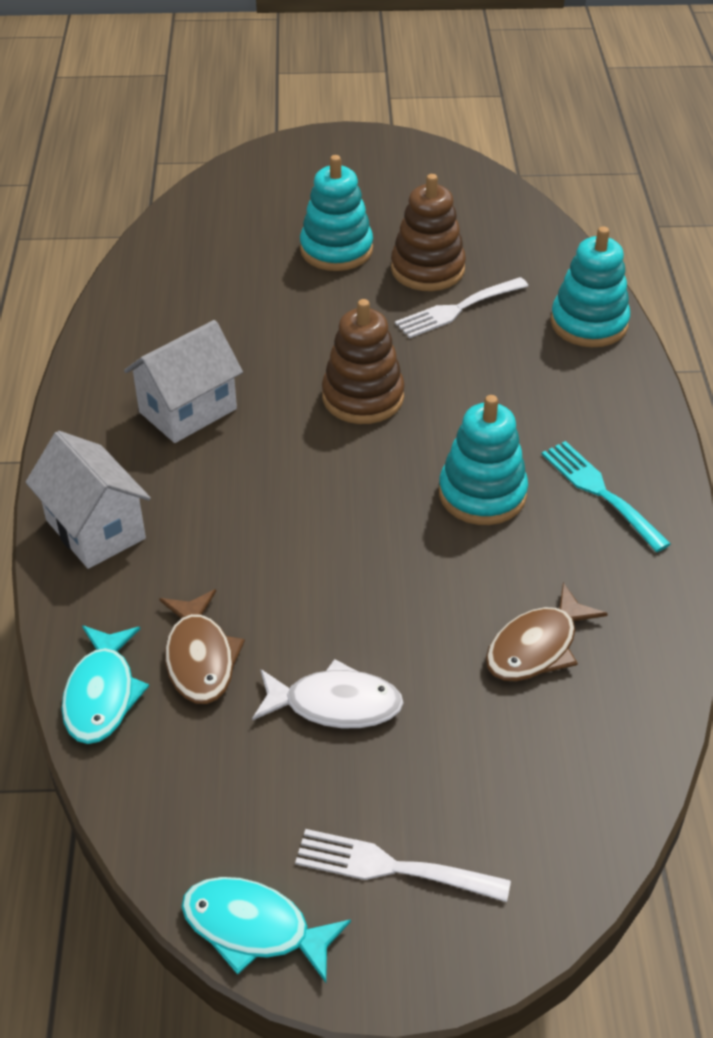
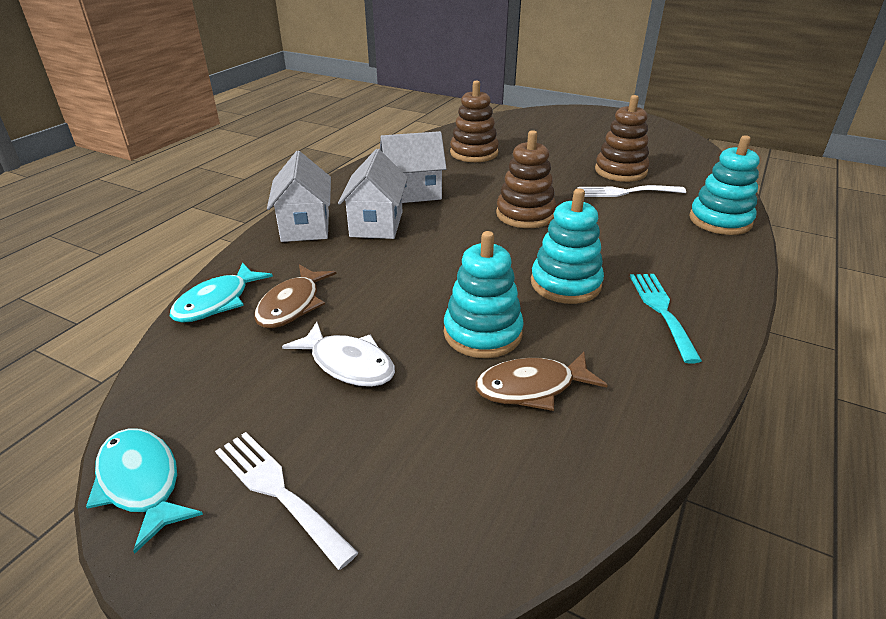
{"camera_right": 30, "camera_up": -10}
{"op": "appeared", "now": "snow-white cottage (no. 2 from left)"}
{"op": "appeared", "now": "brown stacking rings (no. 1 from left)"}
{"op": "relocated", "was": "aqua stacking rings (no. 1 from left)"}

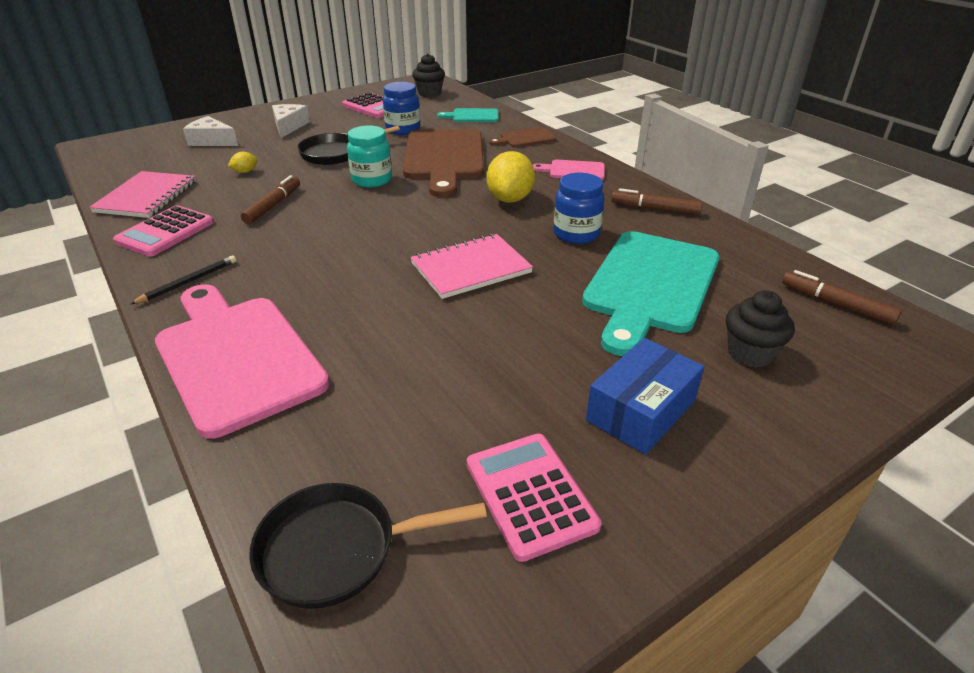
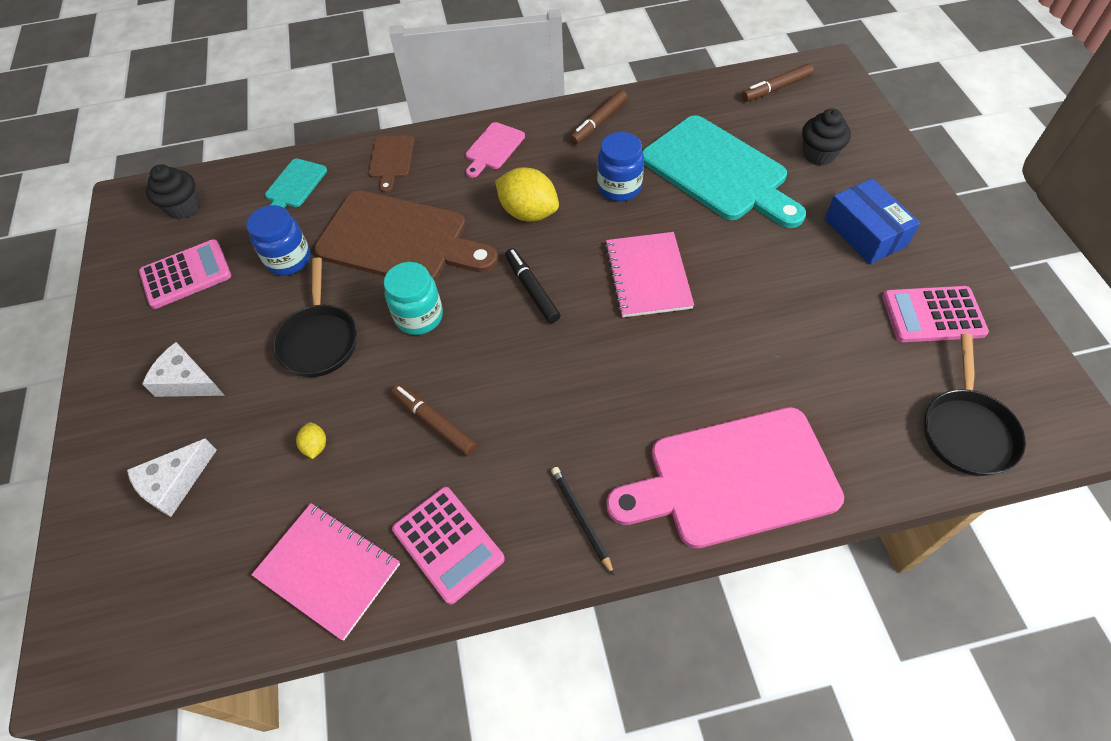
{"camera_right": -65, "camera_up": 20}
{"op": "appeared", "now": "black felt pen"}

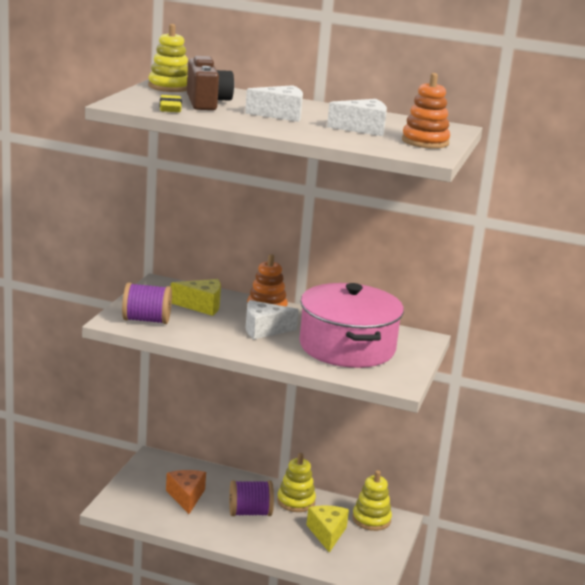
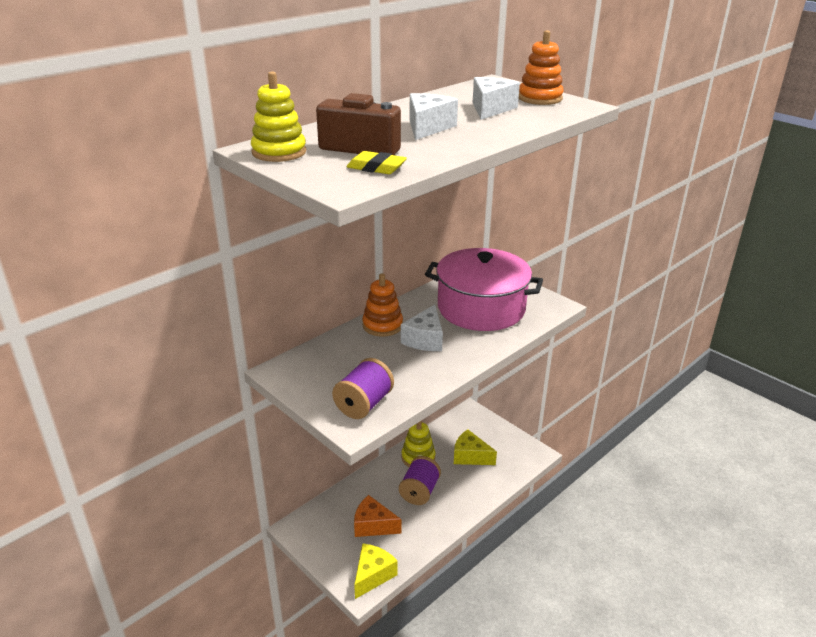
{"camera_right": -60, "camera_up": 10}
{"op": "missing", "was": "yellow stacking rings (no. 3 from left)"}
{"op": "relocated", "was": "yellow cheese wedge (no. 1 from left)"}

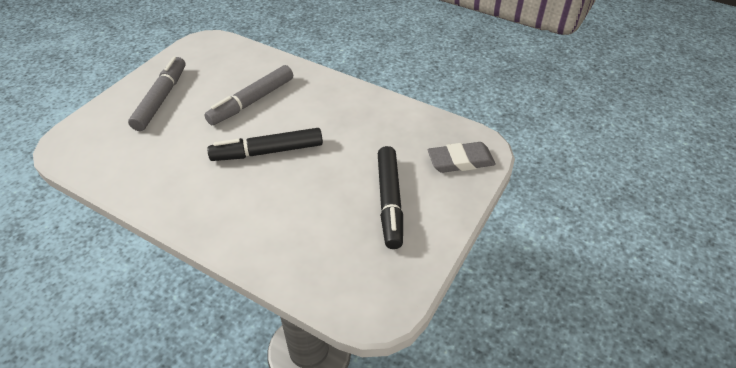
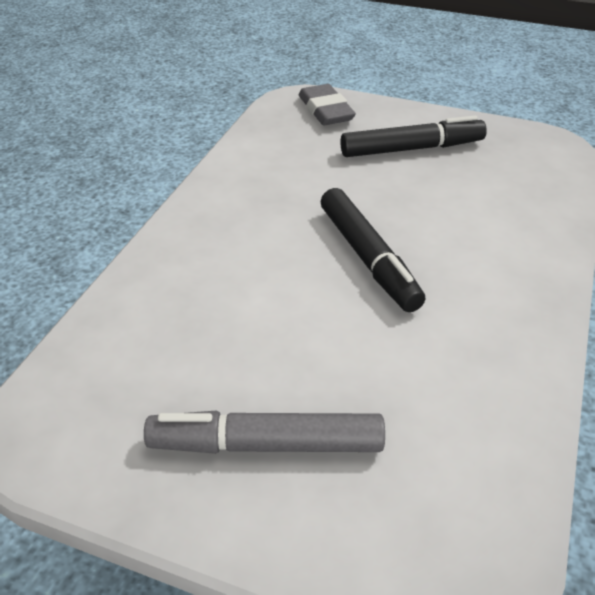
{"camera_right": -100, "camera_up": -5}
{"op": "missing", "was": "gray felt pen (no. 2 from left)"}

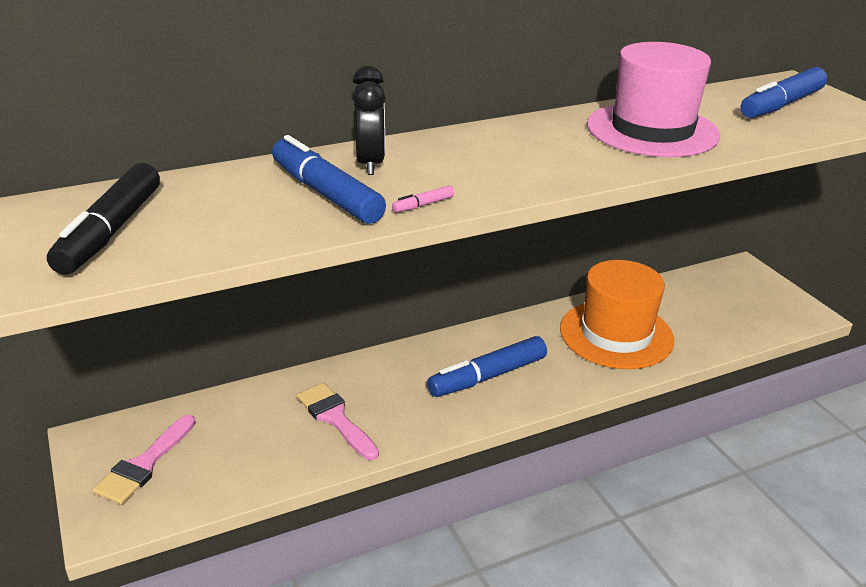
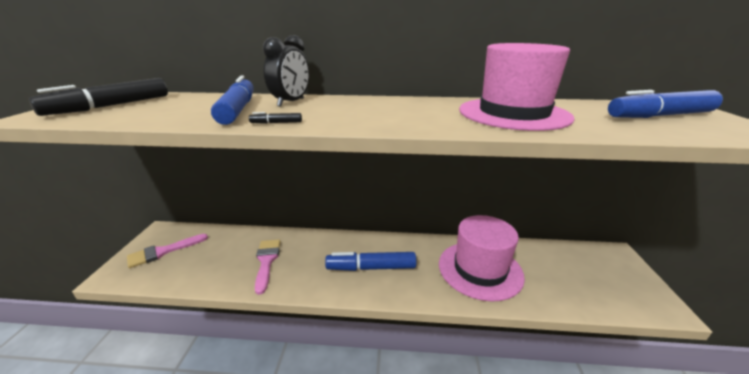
{"camera_right": 30, "camera_up": -5}
{"op": "colour", "was": "rose-pink felt pen", "now": "black felt pen (no. 2 from left)"}
{"op": "colour", "was": "orange-coloured tall hat", "now": "rose-pink tall hat (no. 1 from left)"}

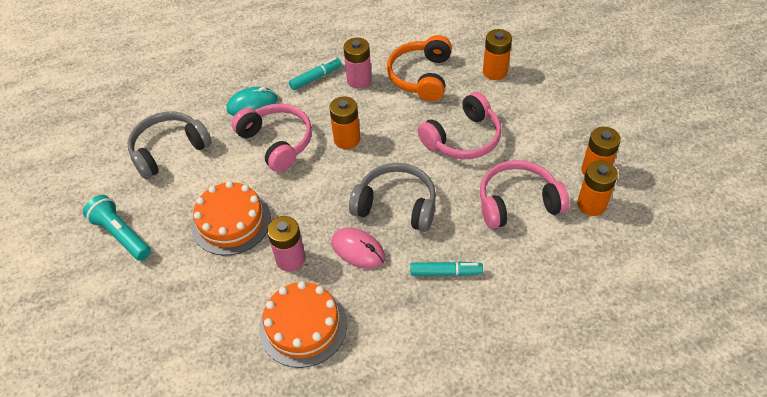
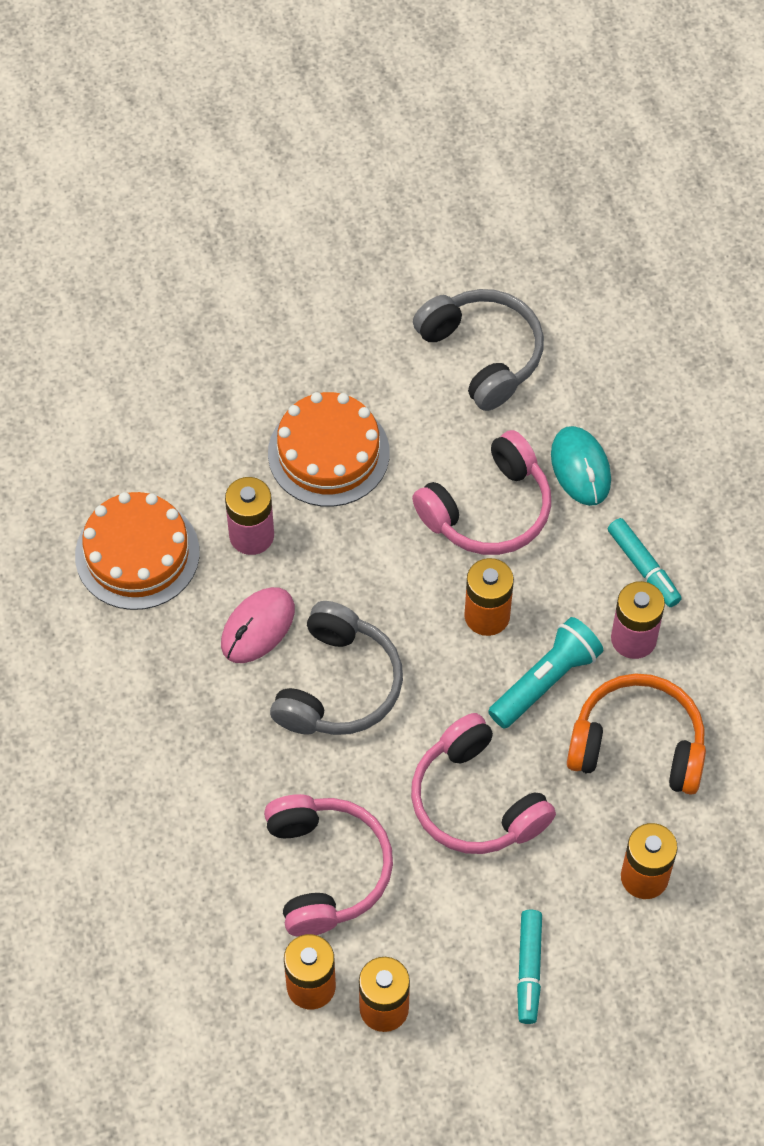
{"camera_right": 90, "camera_up": 10}
{"op": "relocated", "was": "aqua torch"}
{"op": "relocated", "was": "aqua felt pen (no. 2 from left in the first image)", "now": "aqua felt pen (no. 1 from left)"}

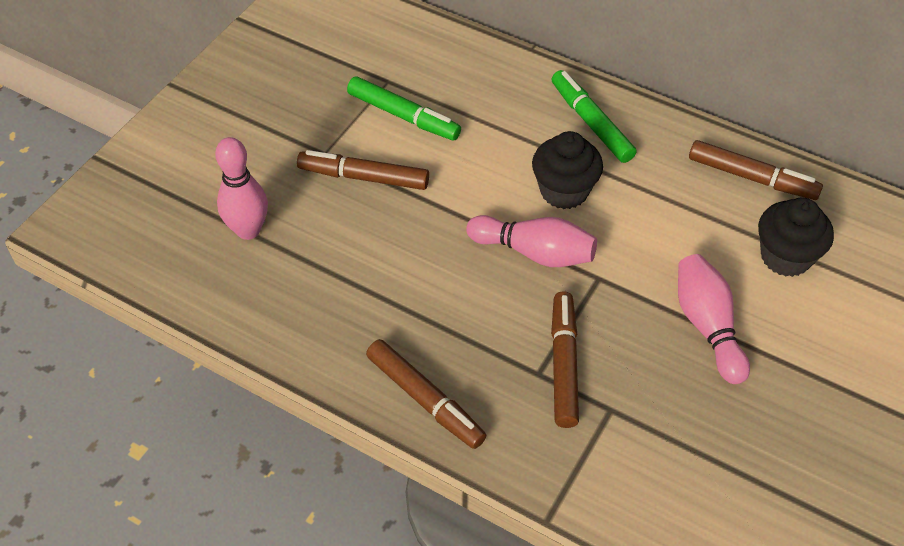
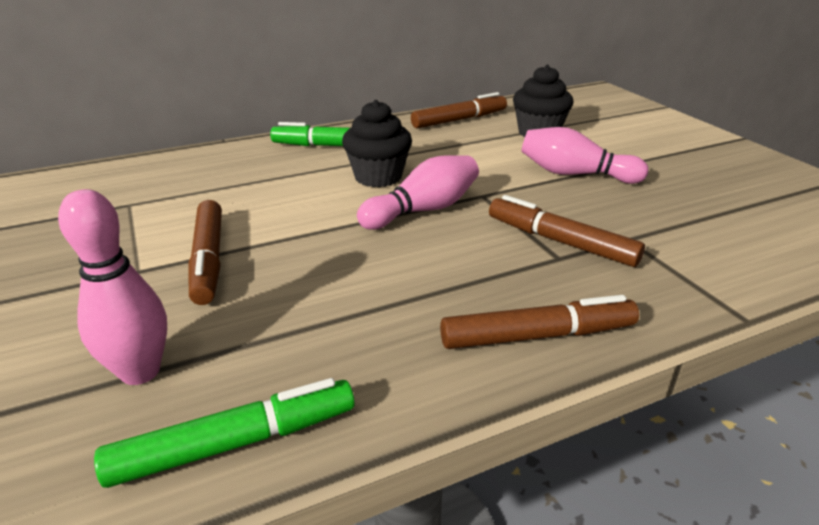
{"camera_right": -55, "camera_up": -20}
{"op": "relocated", "was": "leaf-green felt pen (no. 1 from left)"}
{"op": "spun", "was": "brown felt pen (no. 1 from left)", "clockwise": -60}

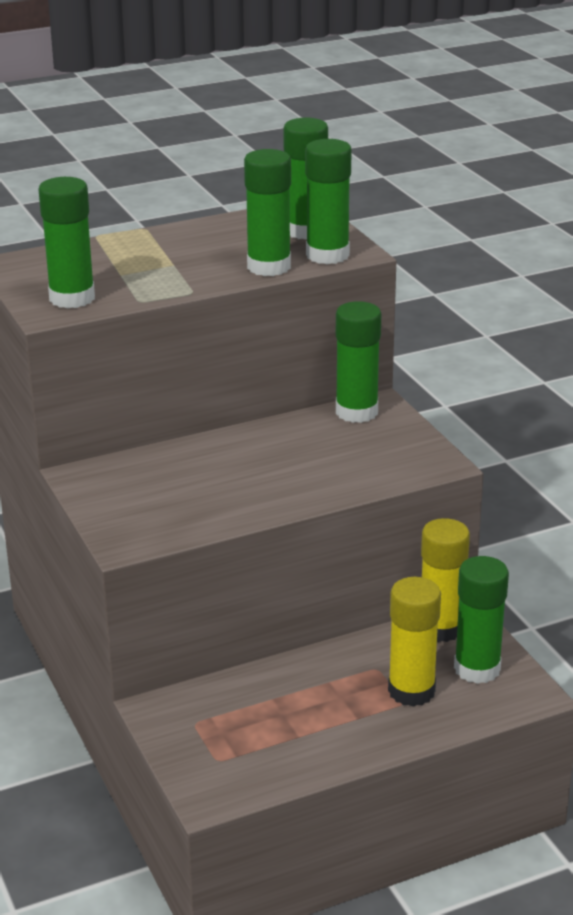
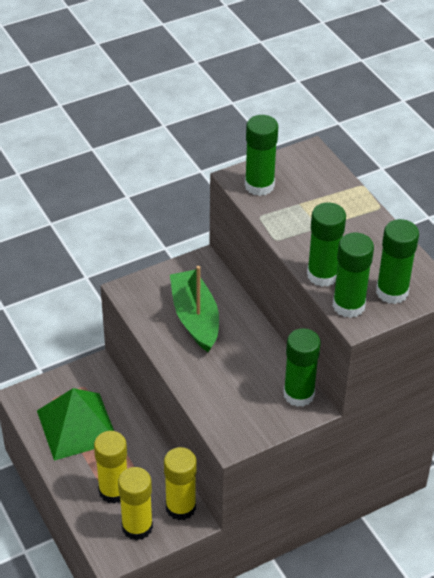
{"camera_right": 85, "camera_up": 15}
{"op": "appeared", "now": "leaf-green solid pyramid"}
{"op": "appeared", "now": "leaf-green sailboat"}
{"op": "colour", "was": "leaf-green glue (no. 6 from left)", "now": "yellow glue (no. 2 from left)"}

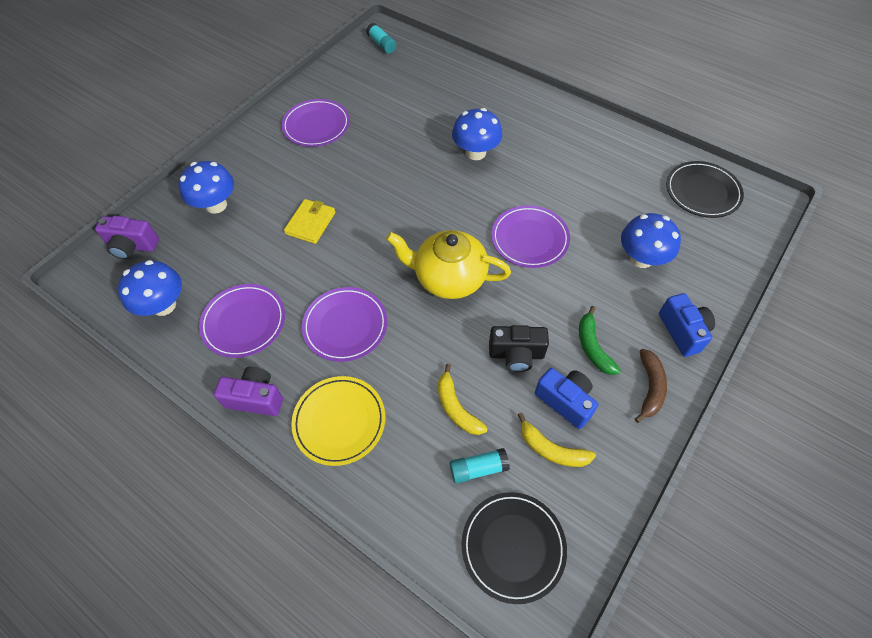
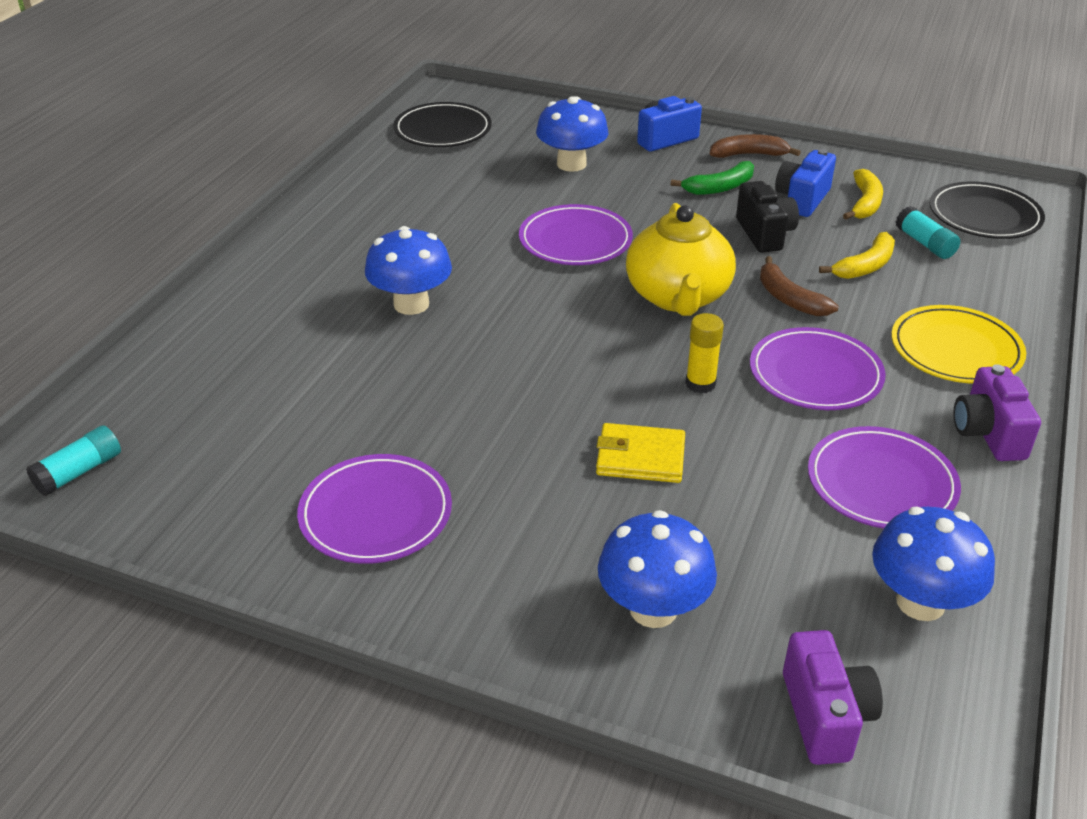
{"camera_right": -105, "camera_up": -20}
{"op": "appeared", "now": "yellow glue"}
{"op": "appeared", "now": "brown toy banana (no. 2 from left)"}

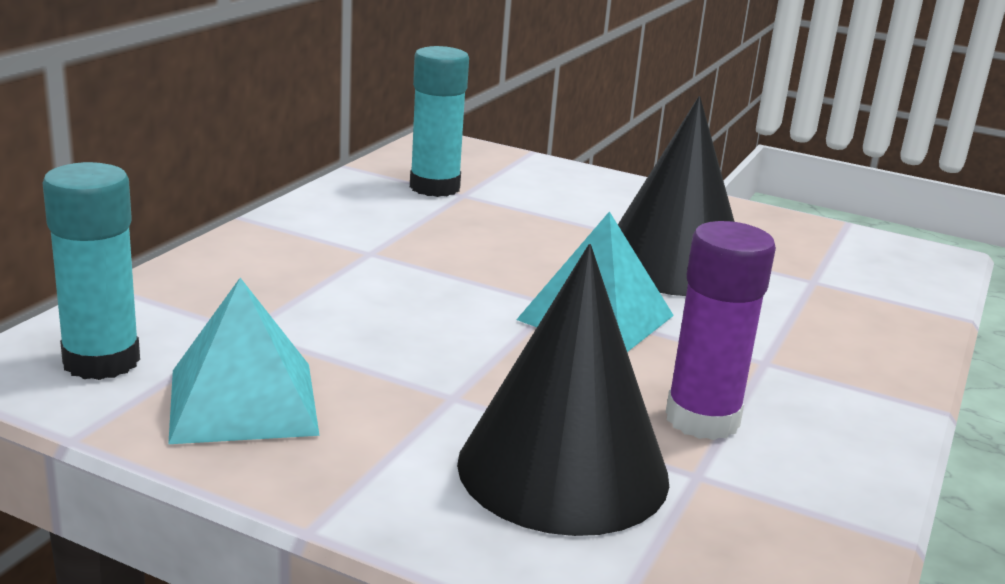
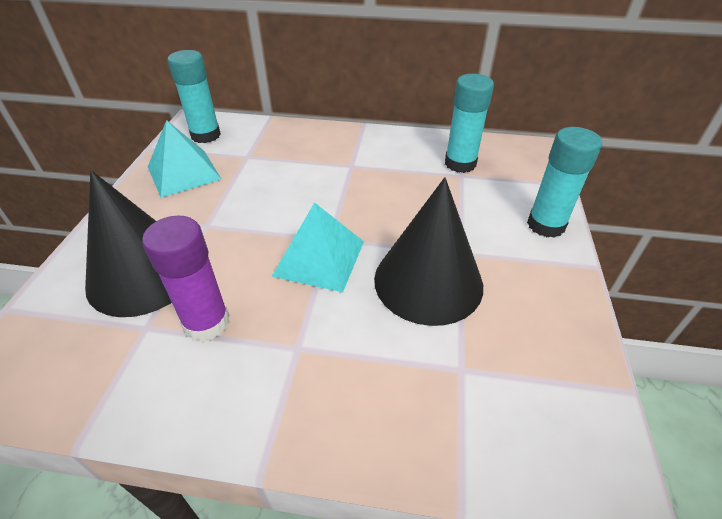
{"camera_right": 75, "camera_up": 20}
{"op": "appeared", "now": "aqua glue (no. 3 from left)"}

